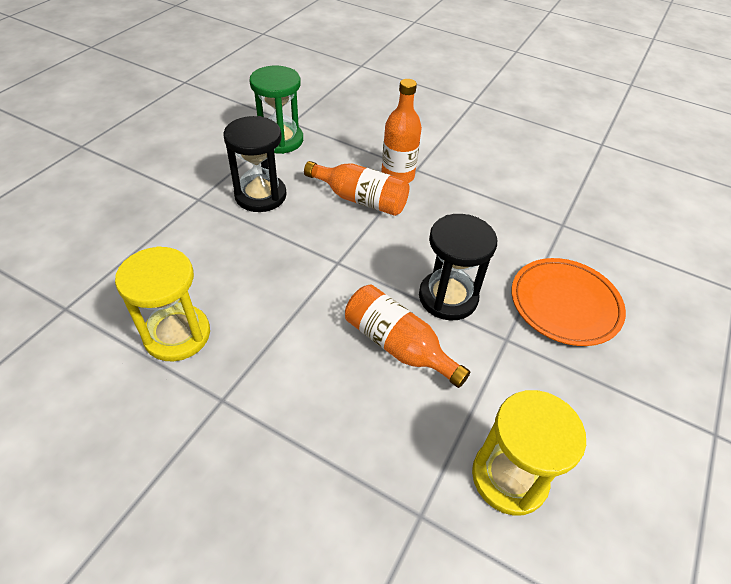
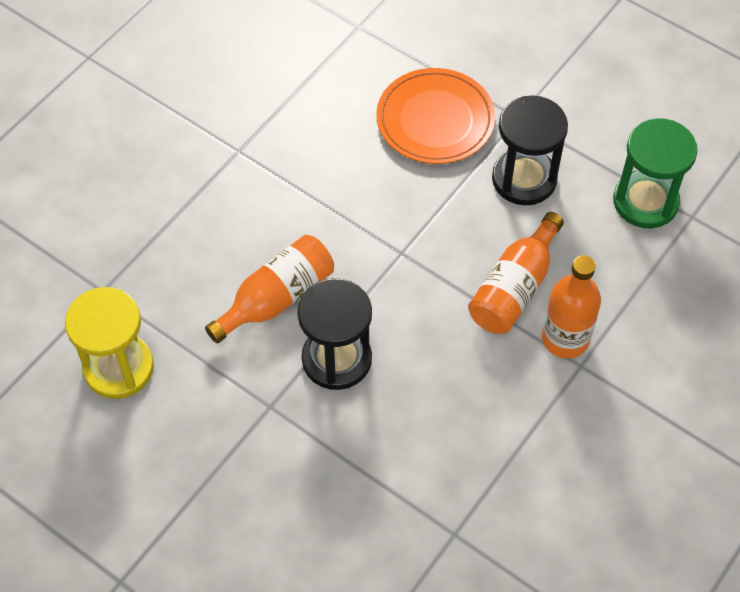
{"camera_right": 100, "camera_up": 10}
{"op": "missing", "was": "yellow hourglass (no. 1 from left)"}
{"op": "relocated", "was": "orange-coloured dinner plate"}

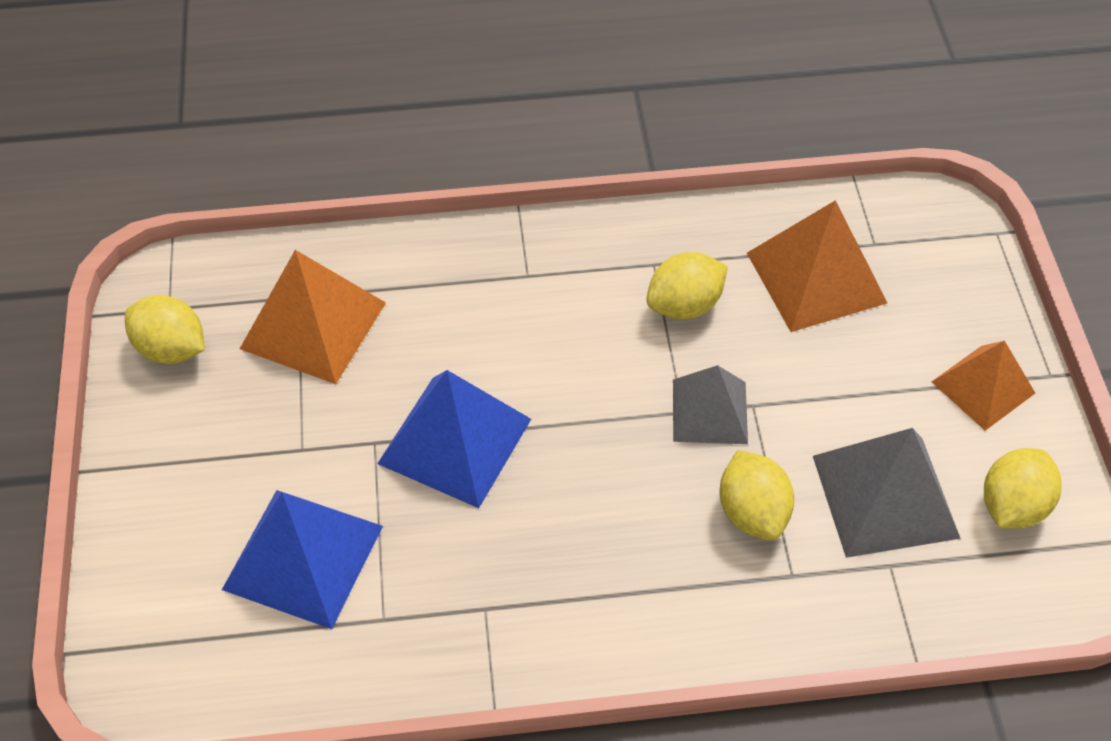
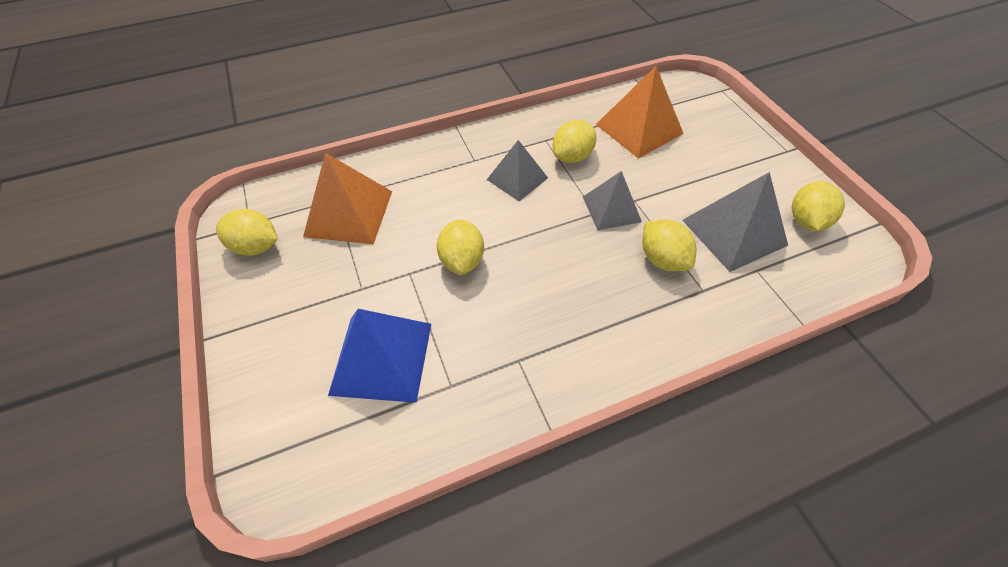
{"camera_right": -15, "camera_up": 0}
{"op": "missing", "was": "orange-coloured solid pyramid (no. 3 from left)"}
{"op": "appeared", "now": "gray solid pyramid (no. 1 from left)"}
{"op": "exchanged", "was": "blue solid pyramid (no. 2 from left)", "now": "yellow lemon (no. 2 from left)"}

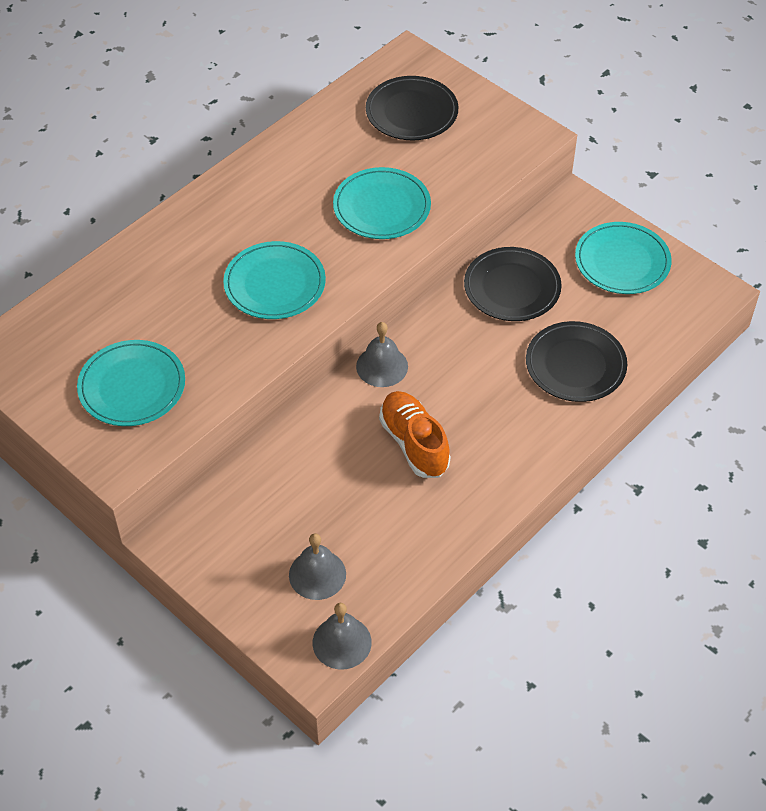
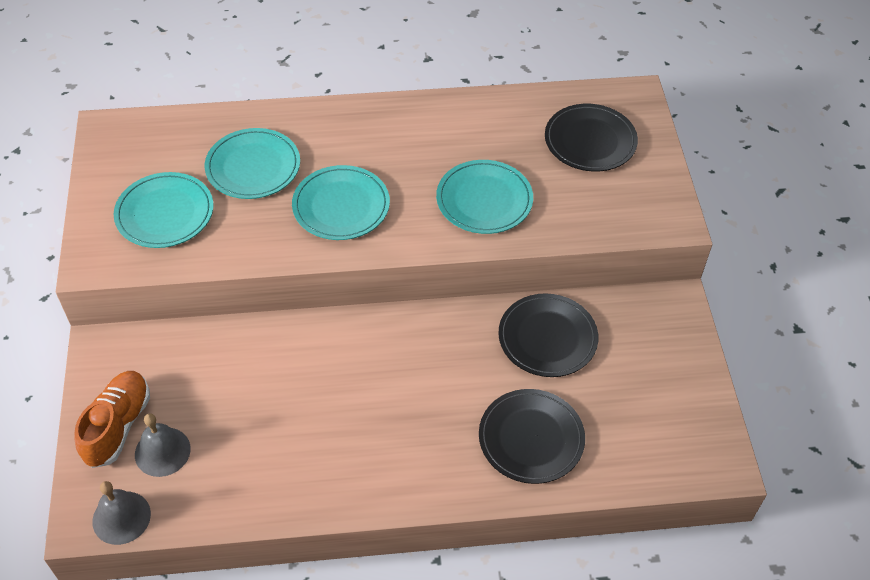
{"camera_right": 40, "camera_up": 0}
{"op": "missing", "was": "gray bell (no. 3 from left)"}
{"op": "relocated", "was": "orange-coloured sneaker"}
{"op": "relocated", "was": "aqua dinner plate (no. 4 from left in the first image)", "now": "aqua dinner plate (no. 2 from left)"}

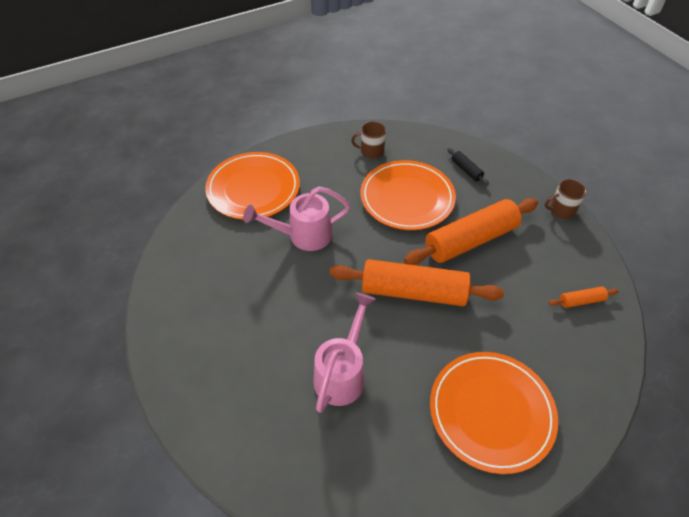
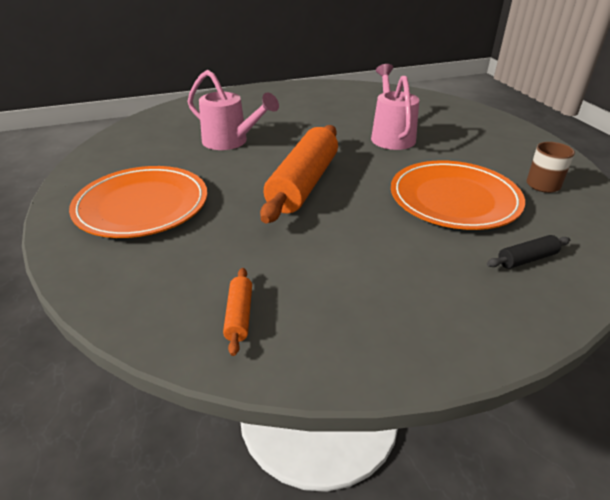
{"camera_right": 100, "camera_up": -15}
{"op": "missing", "was": "orange-coloured dinner plate (no. 1 from left)"}
{"op": "missing", "was": "orange-coloured dough roller (no. 2 from left)"}
{"op": "missing", "was": "brown mug (no. 2 from left)"}

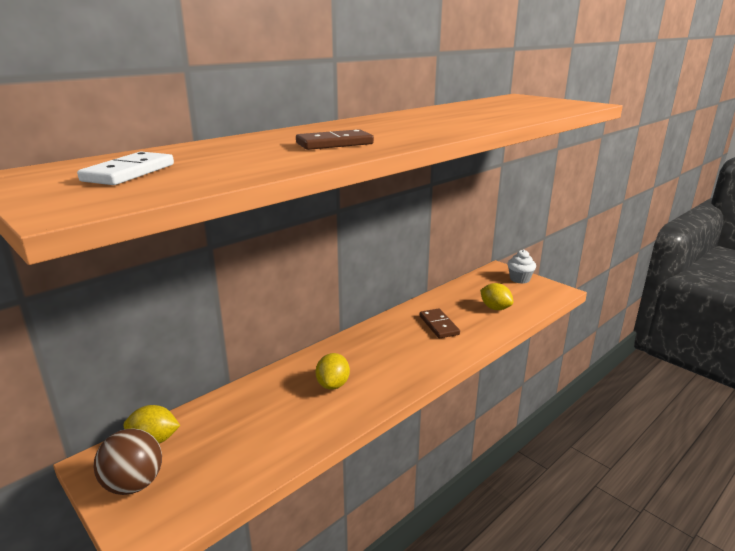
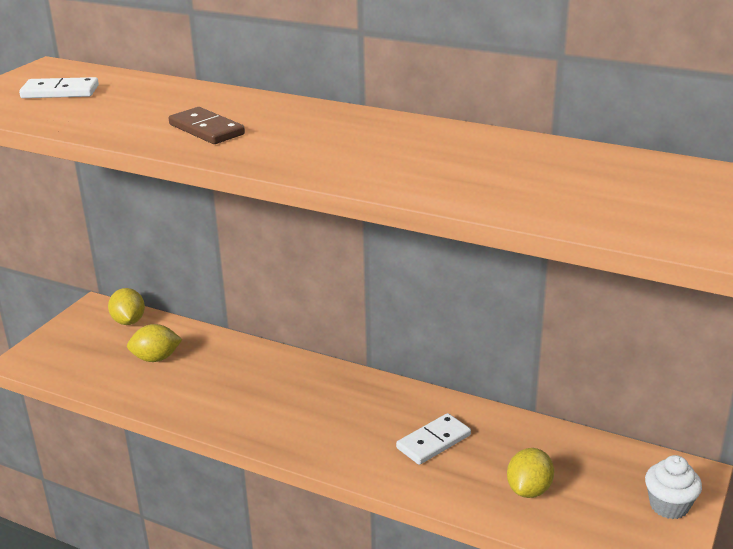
{"camera_right": 70, "camera_up": 5}
{"op": "missing", "was": "brown ball"}
{"op": "relocated", "was": "yellow lemon (no. 2 from left)"}
{"op": "colour", "was": "brown domino piece (no. 2 from left)", "now": "snow-white domino piece (no. 2 from left)"}

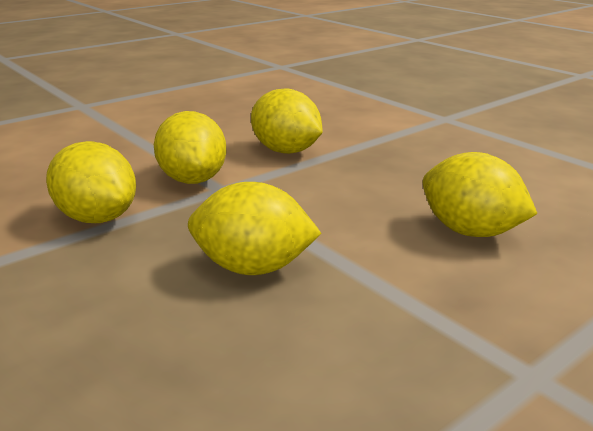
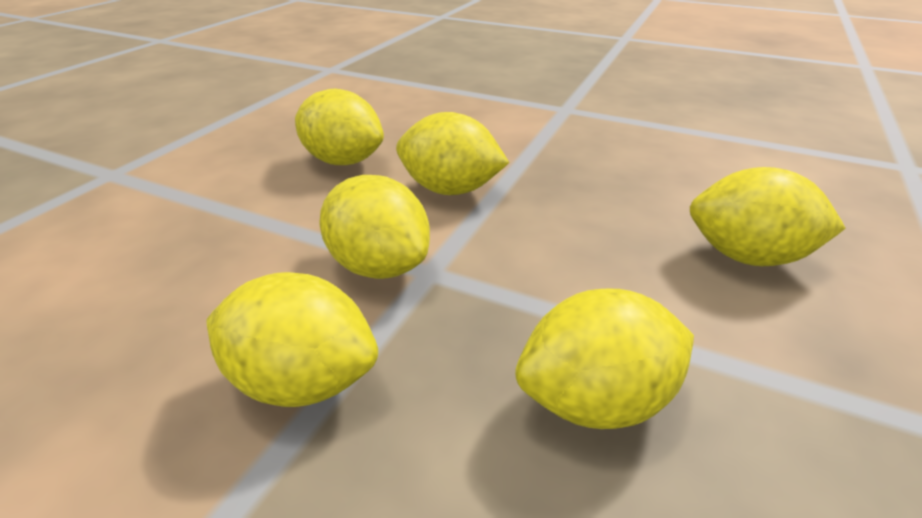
{"camera_right": -25, "camera_up": 10}
{"op": "appeared", "now": "yellow lemon (no. 2 from left)"}

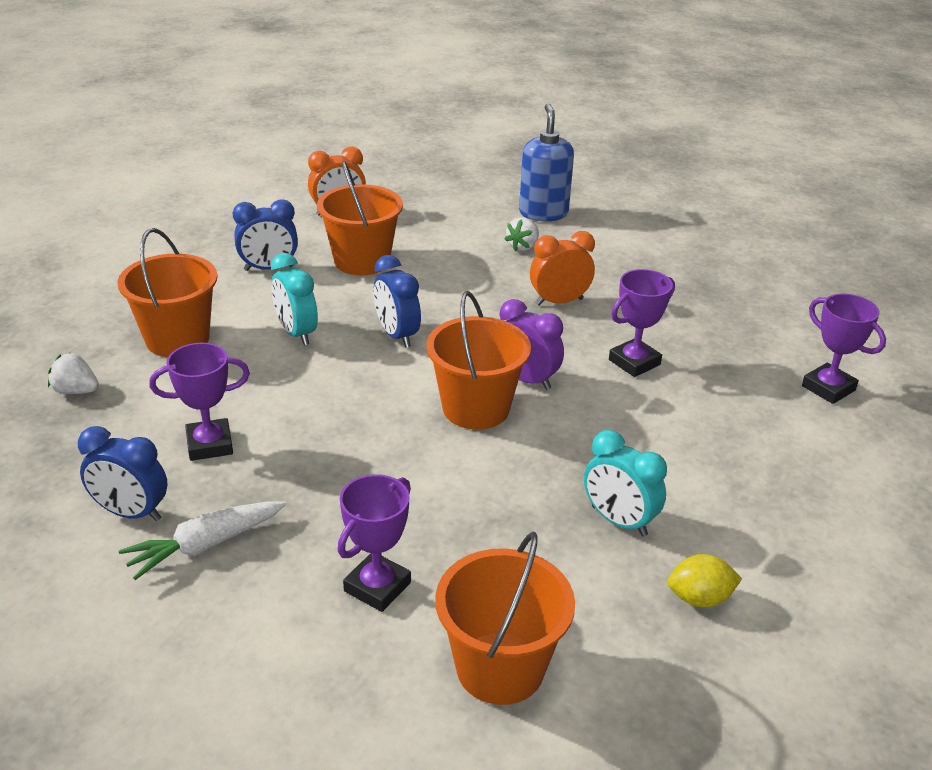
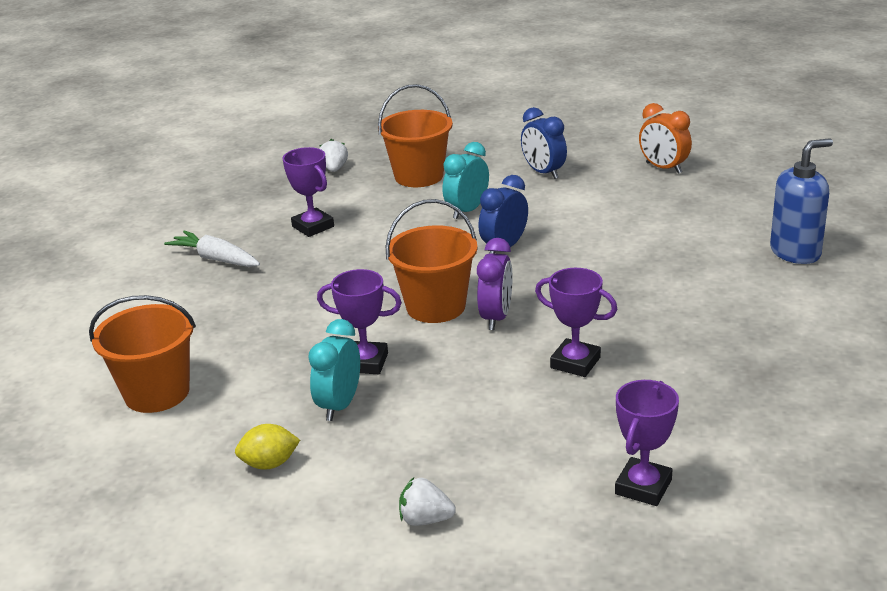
{"camera_right": 70, "camera_up": -5}
{"op": "missing", "was": "blue alarm clock (no. 1 from left)"}
{"op": "missing", "was": "orange-coloured bucket (no. 2 from left)"}
{"op": "missing", "was": "orange-coloured alarm clock (no. 2 from left)"}
{"op": "relocated", "was": "royal purple award cup (no. 2 from left)"}
{"op": "relocated", "was": "snow-white toy strawberry (no. 2 from left)"}
{"op": "spun", "was": "yellow lemon", "clockwise": -75}

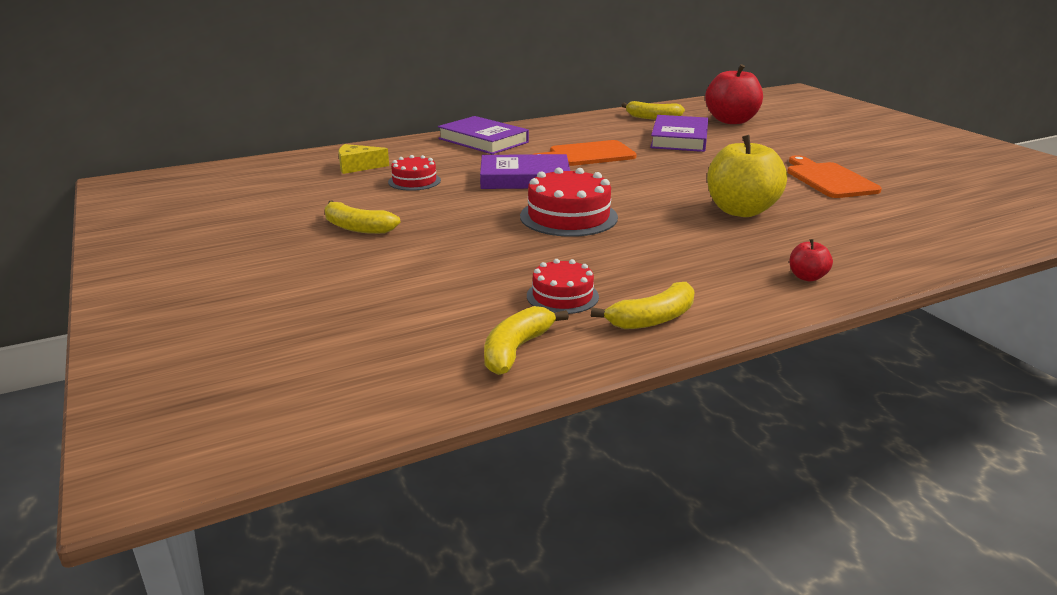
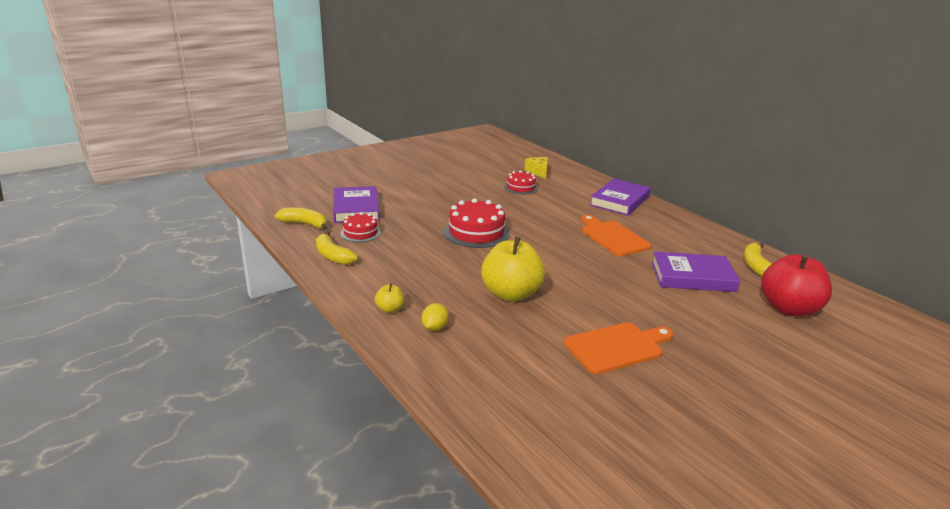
{"camera_right": 80, "camera_up": 0}
{"op": "missing", "was": "yellow toy banana (no. 1 from left)"}
{"op": "appeared", "now": "yellow lemon"}
{"op": "relocated", "was": "royal purple hardcover (no. 2 from left in the first image)", "now": "royal purple hardcover (no. 1 from left)"}
{"op": "colour", "was": "crimson apple (no. 2 from left)", "now": "yellow apple (no. 1 from left)"}

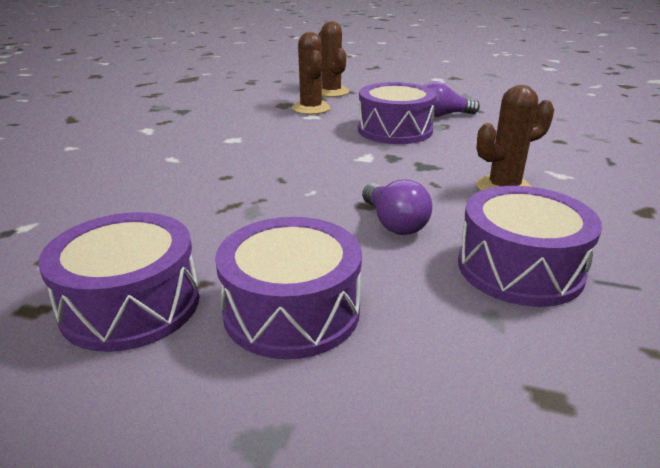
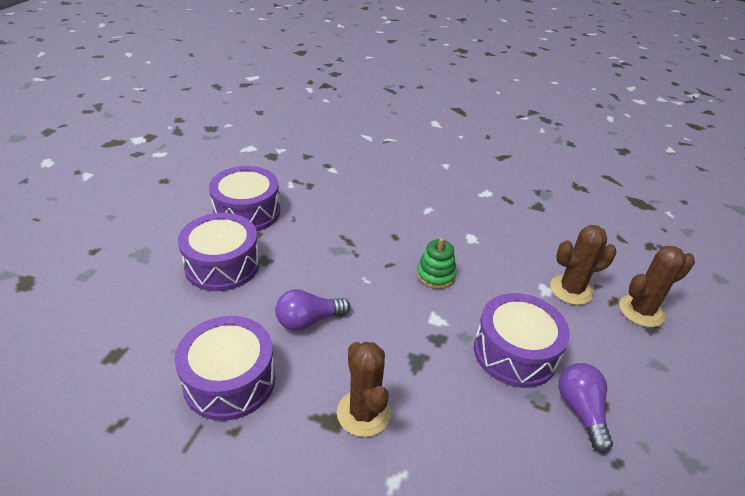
{"camera_right": 90, "camera_up": 10}
{"op": "appeared", "now": "leaf-green stacking rings"}

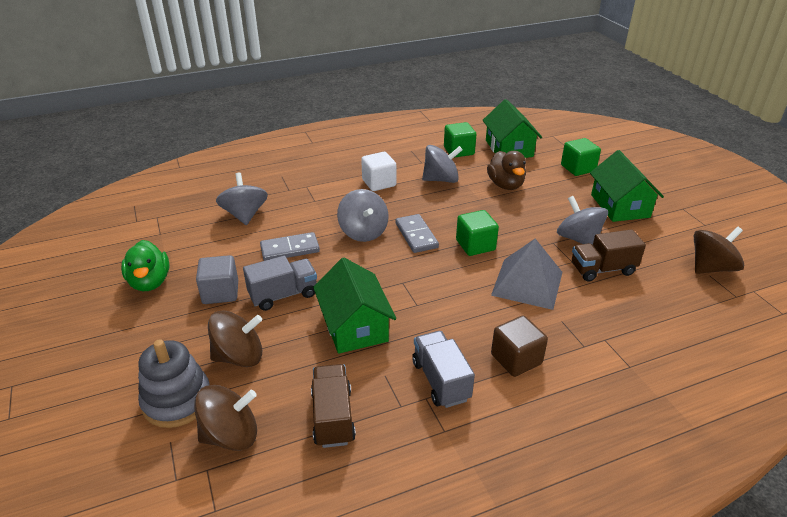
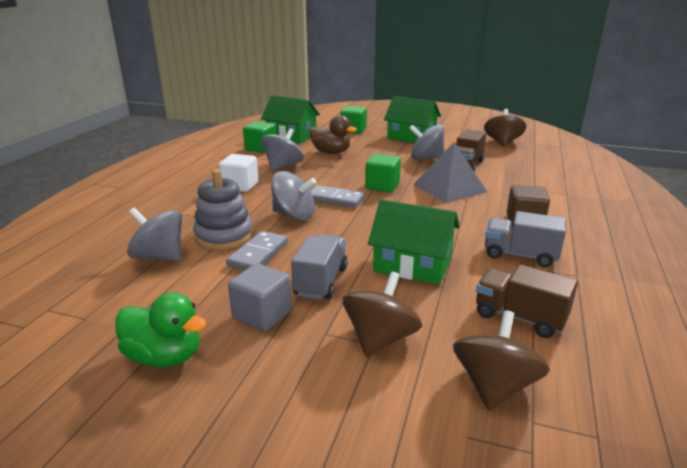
{"camera_right": -50, "camera_up": -10}
{"op": "relocated", "was": "gray stacking rings"}

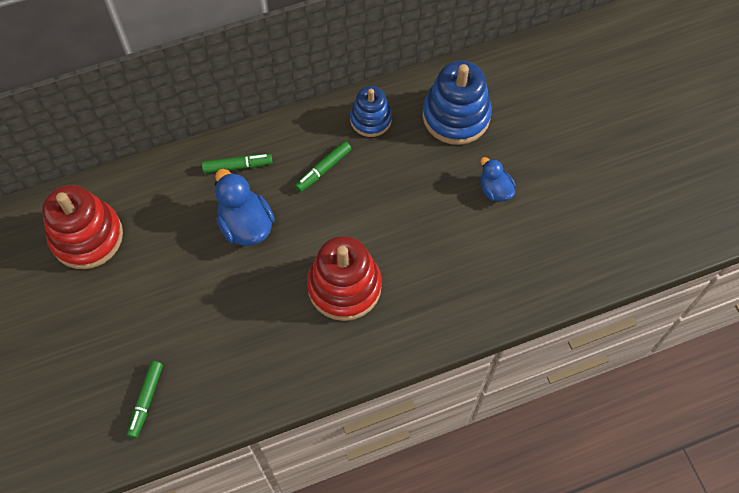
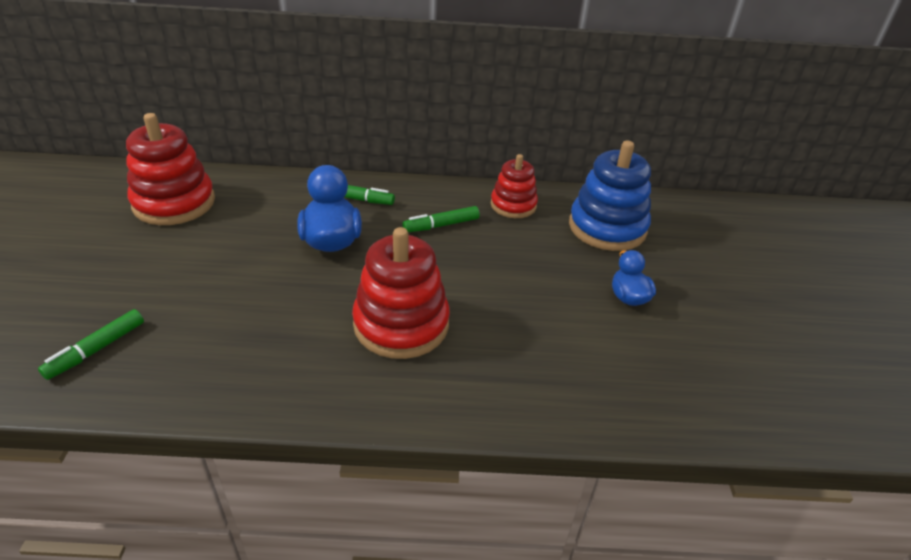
{"camera_right": 20, "camera_up": -25}
{"op": "colour", "was": "blue stacking rings (no. 1 from left)", "now": "crimson stacking rings (no. 3 from left)"}

